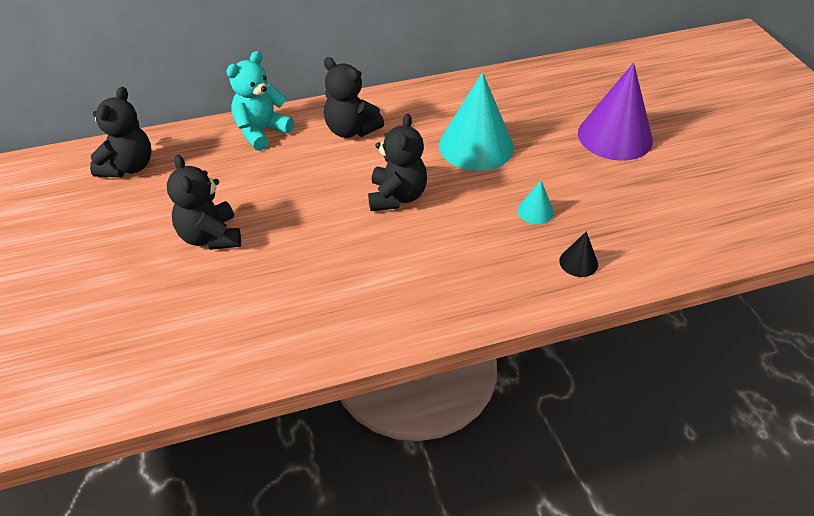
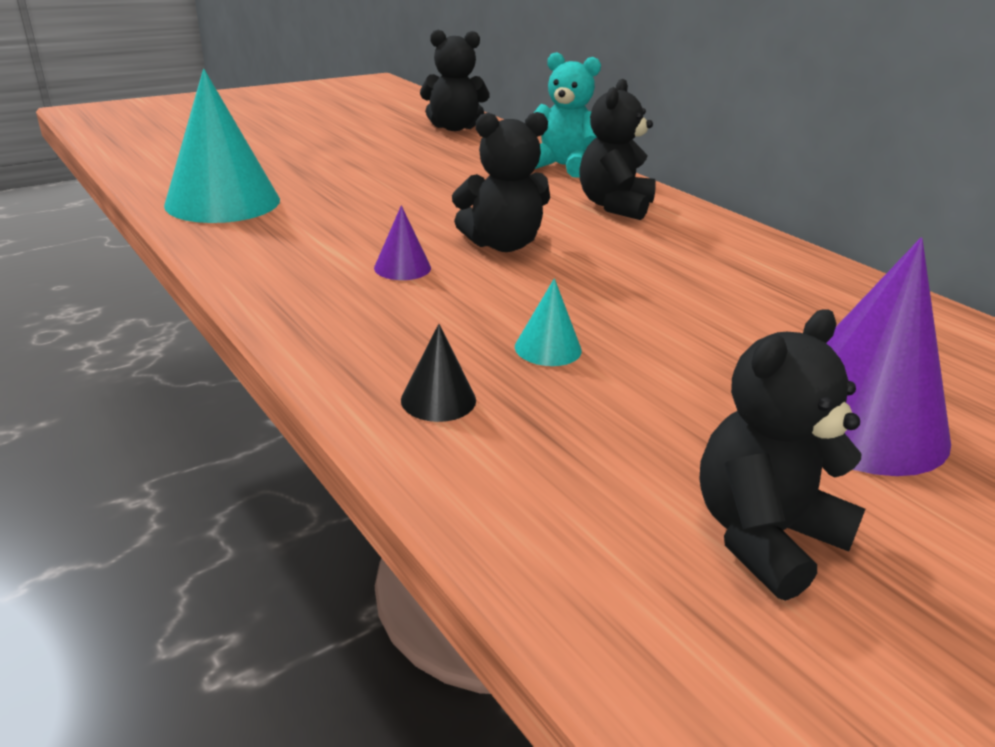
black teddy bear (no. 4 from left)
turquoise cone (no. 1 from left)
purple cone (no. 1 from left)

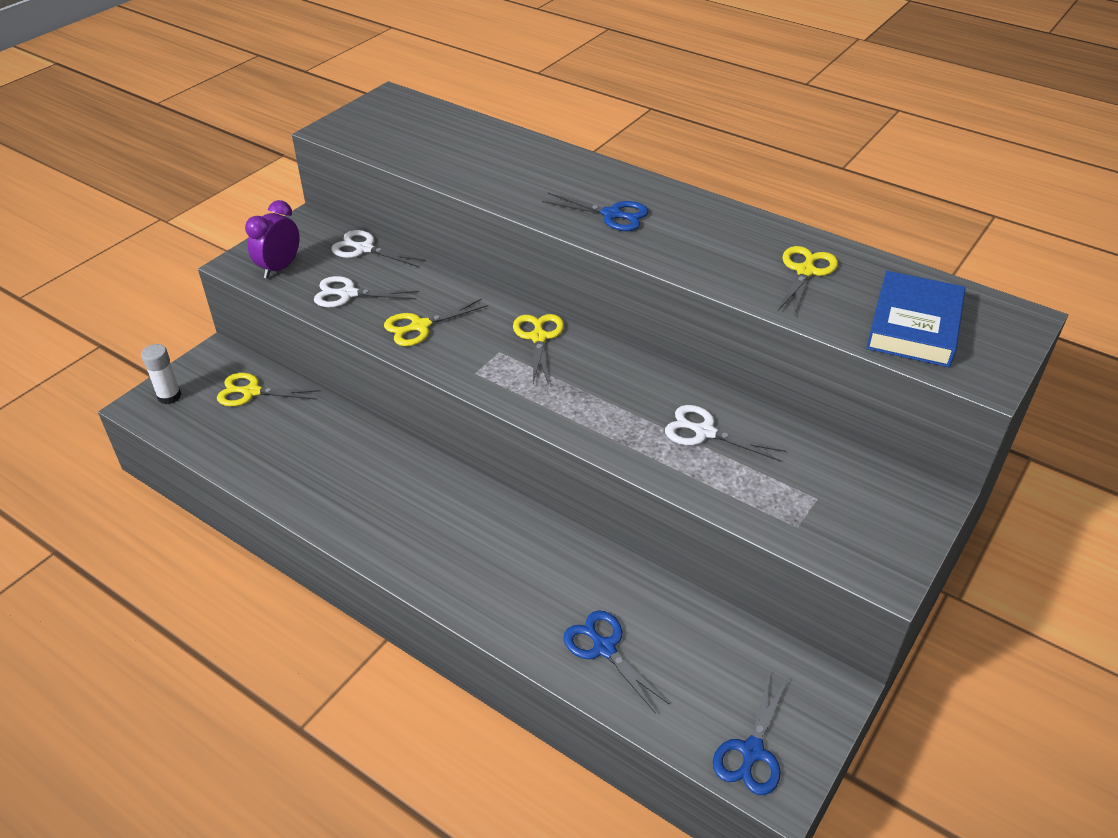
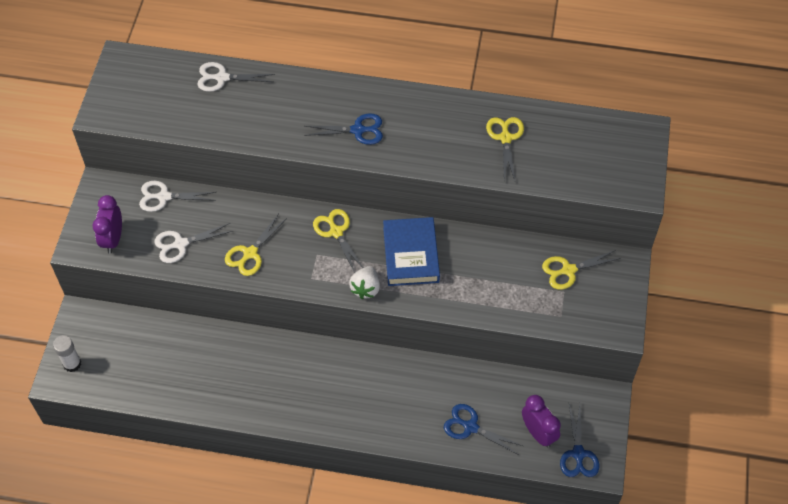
yellow scissors (no. 4 from left)
white scissors (no. 3 from left)
blue book
white strawberry
purple clock (no. 2 from left)

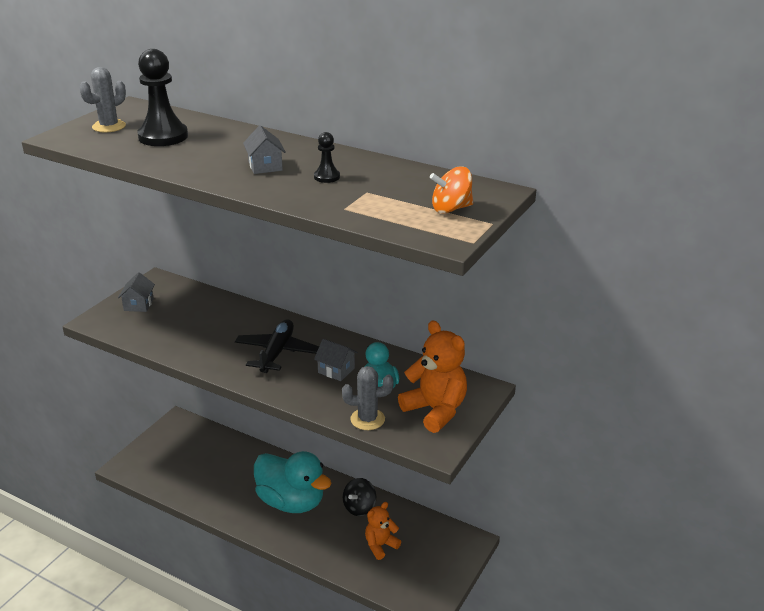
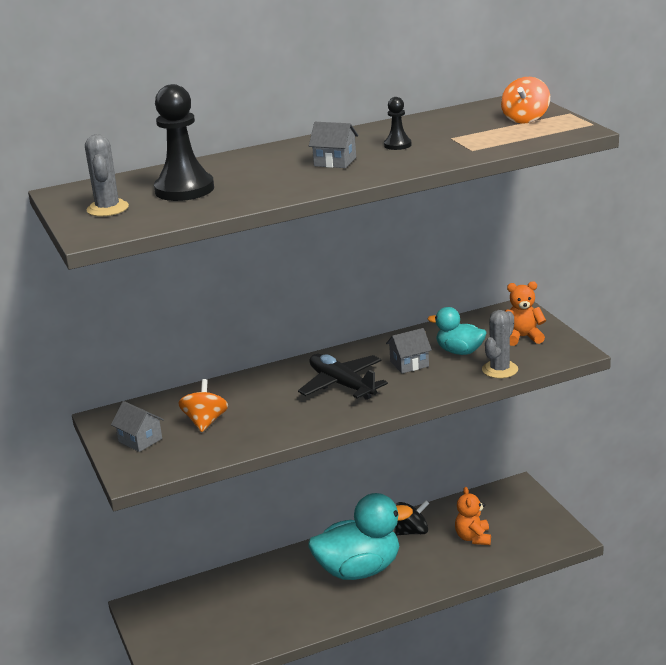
black spinning top
orange teddy bear (no. 2 from left)
orange spinning top (no. 1 from left)

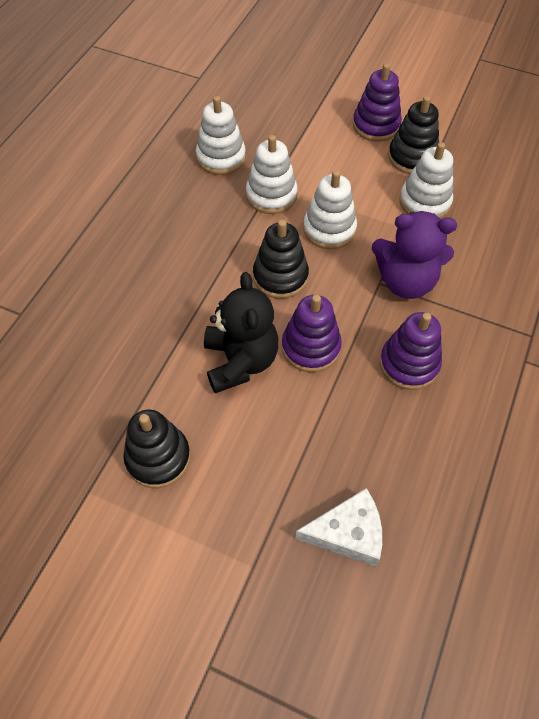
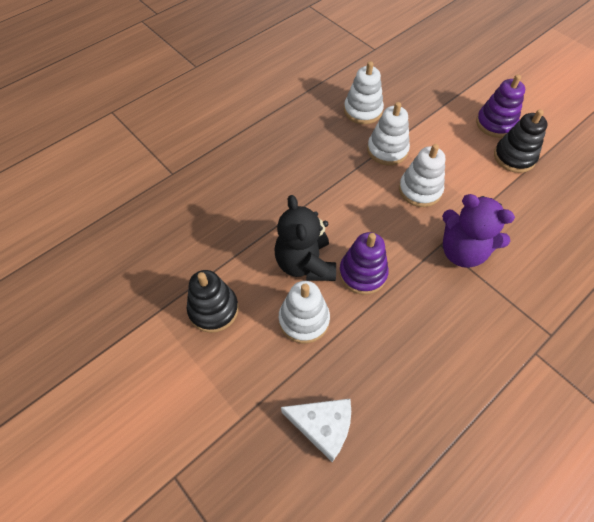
black teddy bear
black stacking toy (no. 2 from left in the first image)
purple stacking toy (no. 3 from left in the first image)
white stacking toy (no. 1 from left)

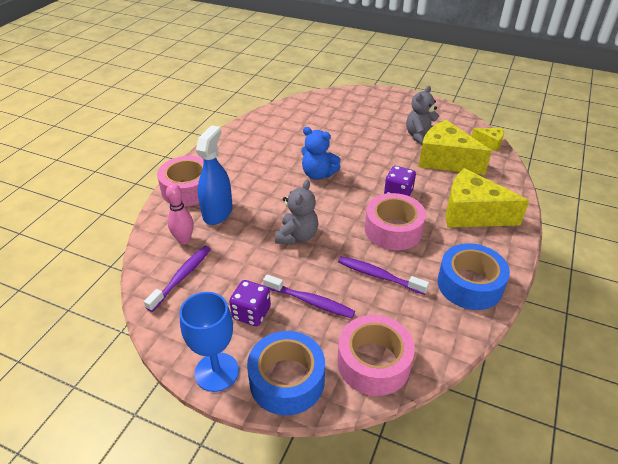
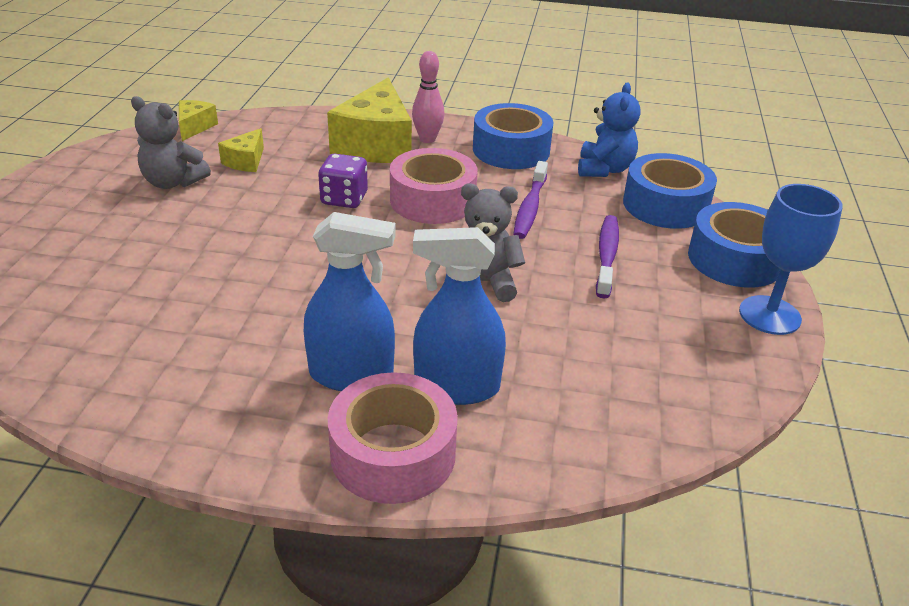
purple toothbrush (no. 1 from left in the first image)
pink bowling pin
purple dice (no. 1 from left in the first image)
blue teddy bear
blue tape (no. 2 from left)
yellow cheese (no. 2 from left)
blue spray bottle (no. 1 from left)

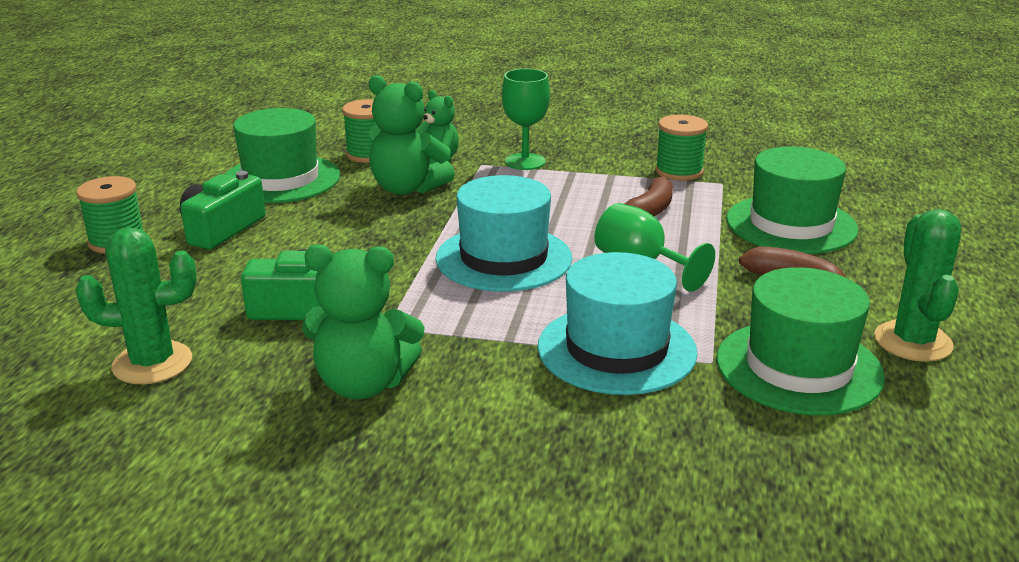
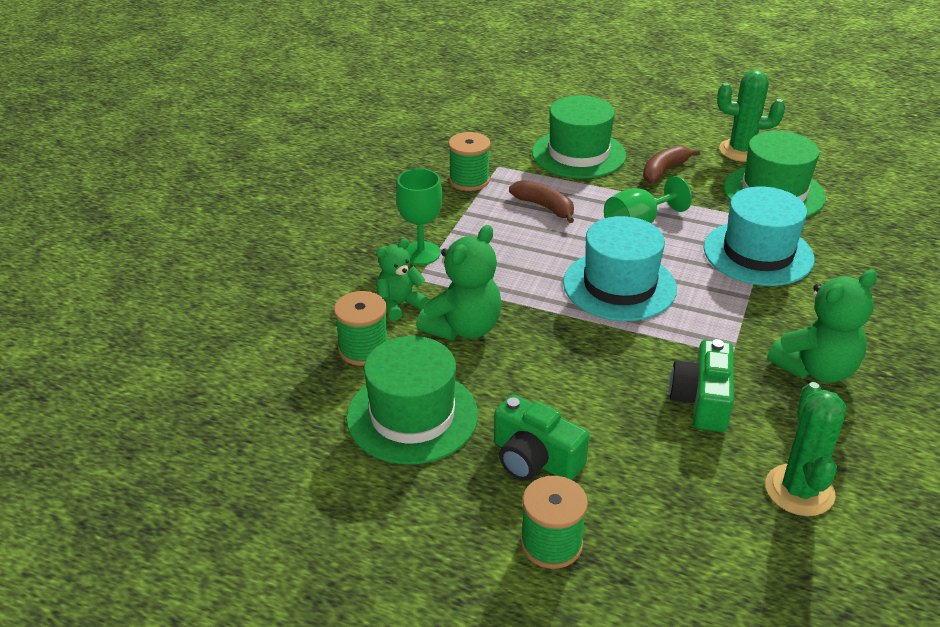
green teddy bear (no. 3 from left)

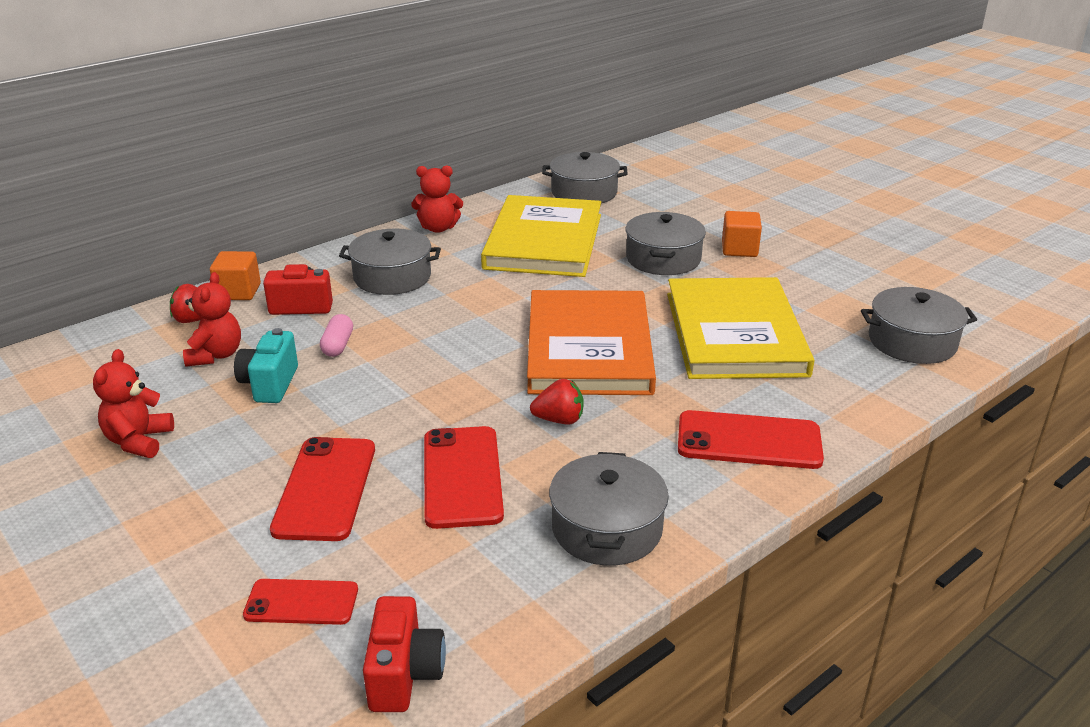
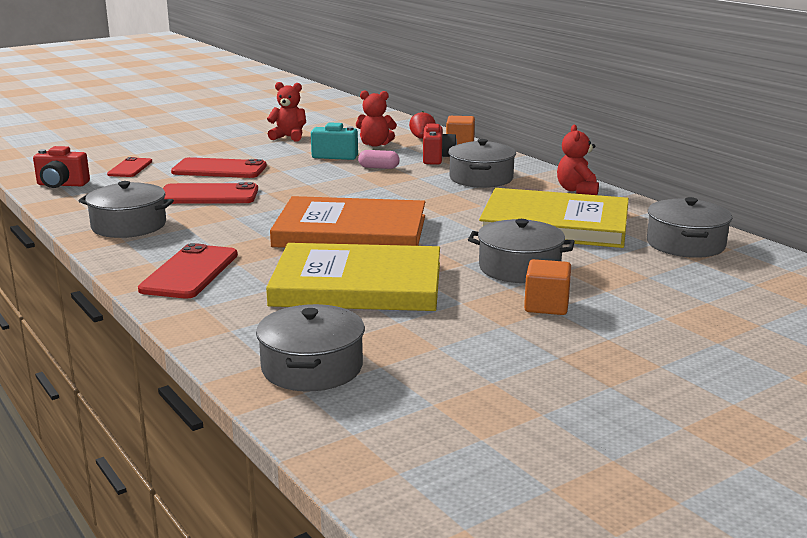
red strawberry (no. 2 from left in the first image)

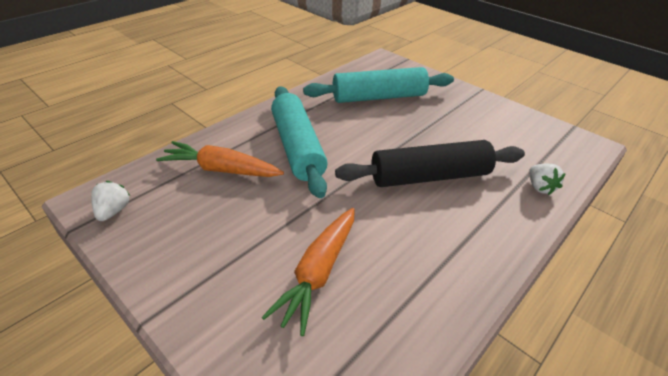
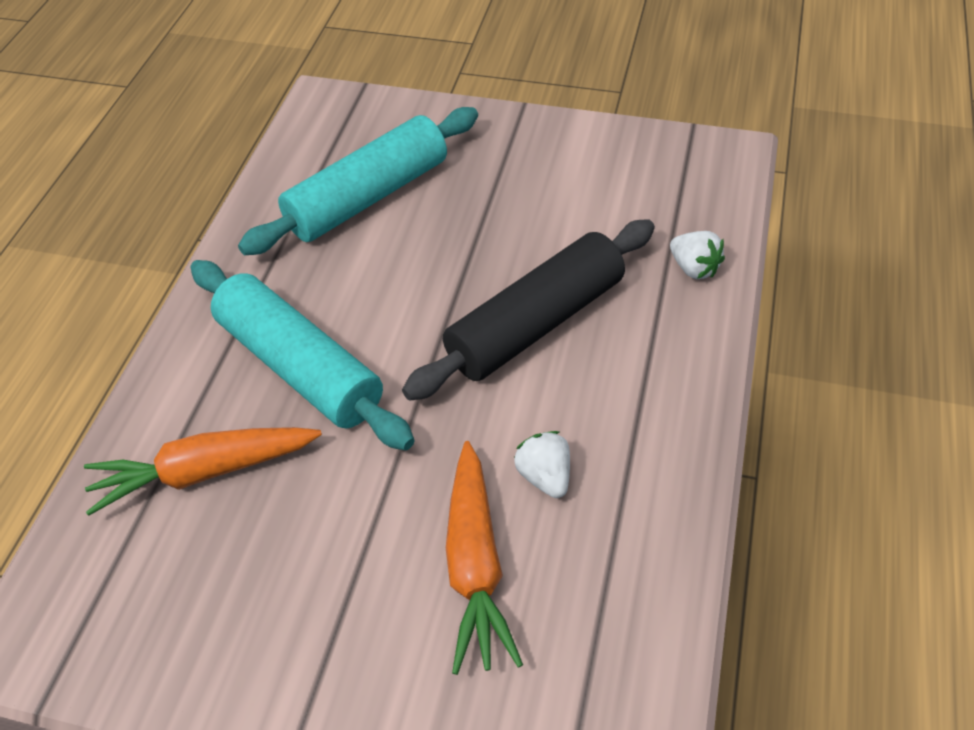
white strawberry (no. 1 from left)

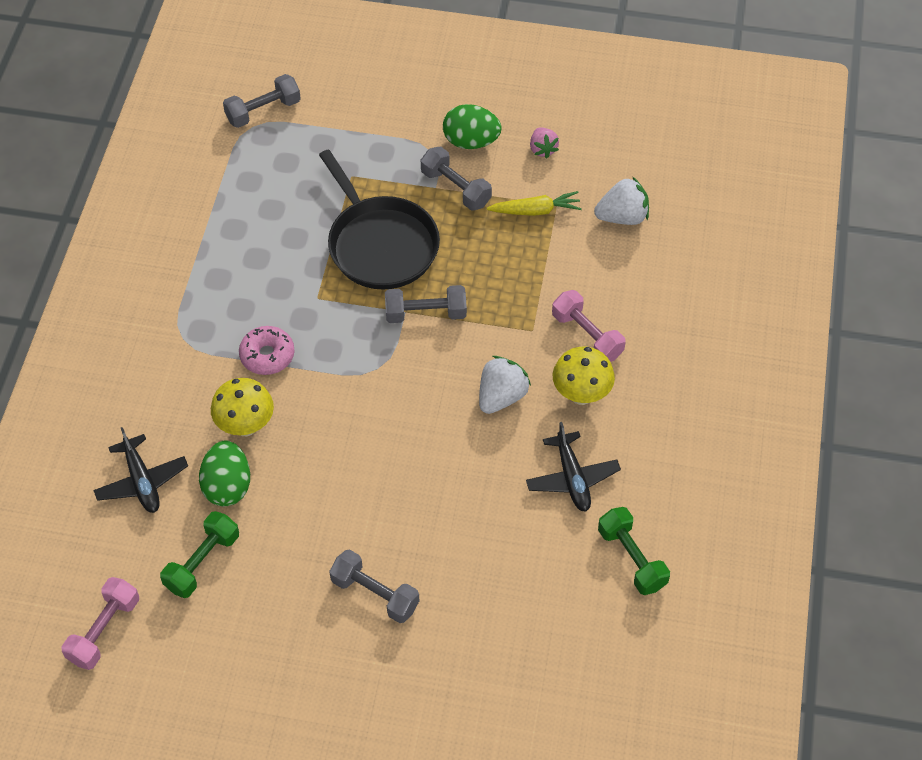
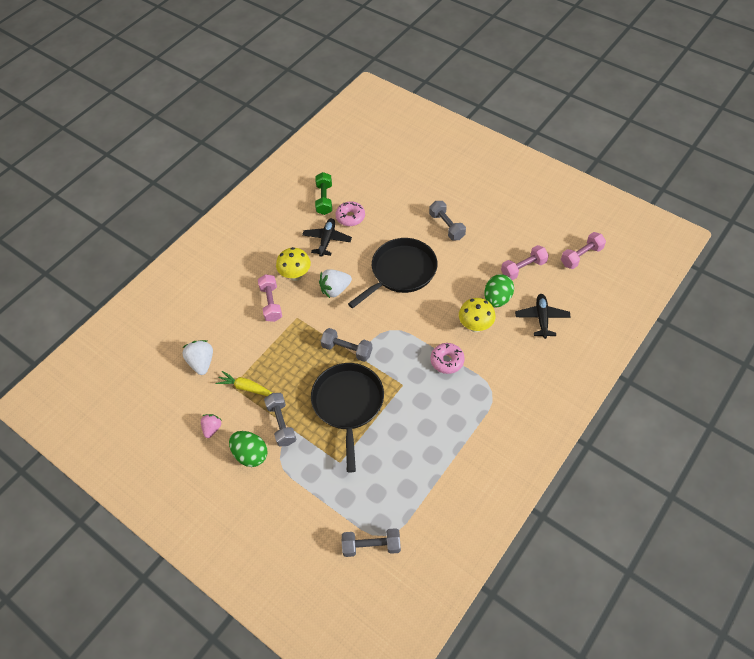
pink dumbbell (no. 2 from left)
white strawberry (no. 1 from left)
pink donut (no. 1 from left)
black pan (no. 2 from left)

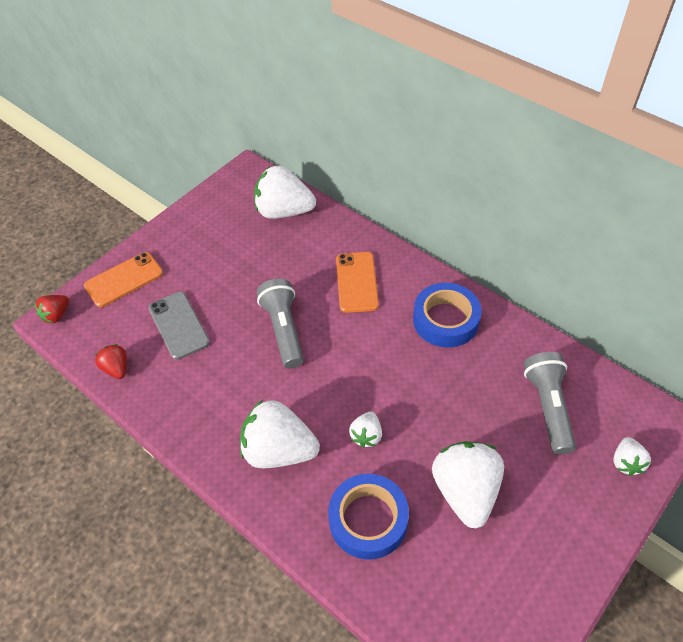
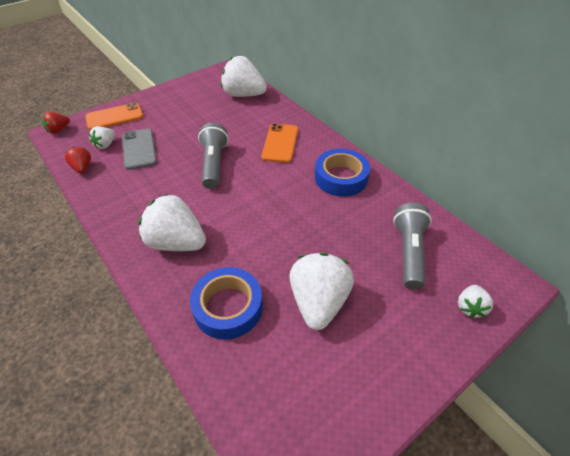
white strawberry (no. 1 from left)

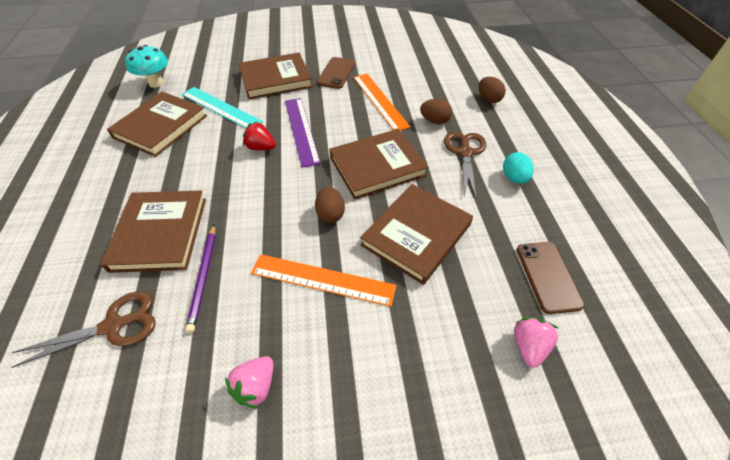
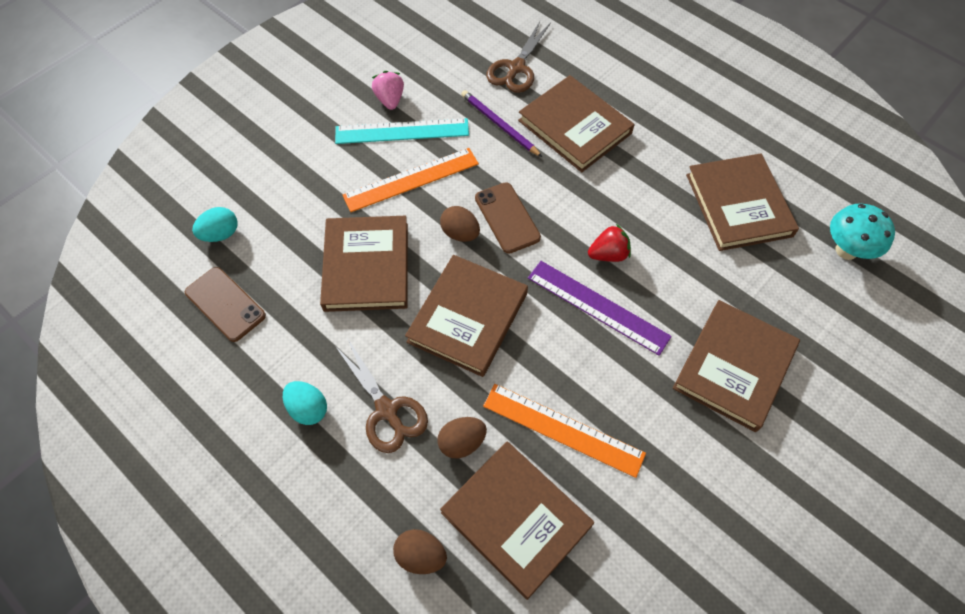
turquoise ruler
brown phone (no. 2 from left)
turquoise egg (no. 1 from left)
brown book (no. 3 from left)

